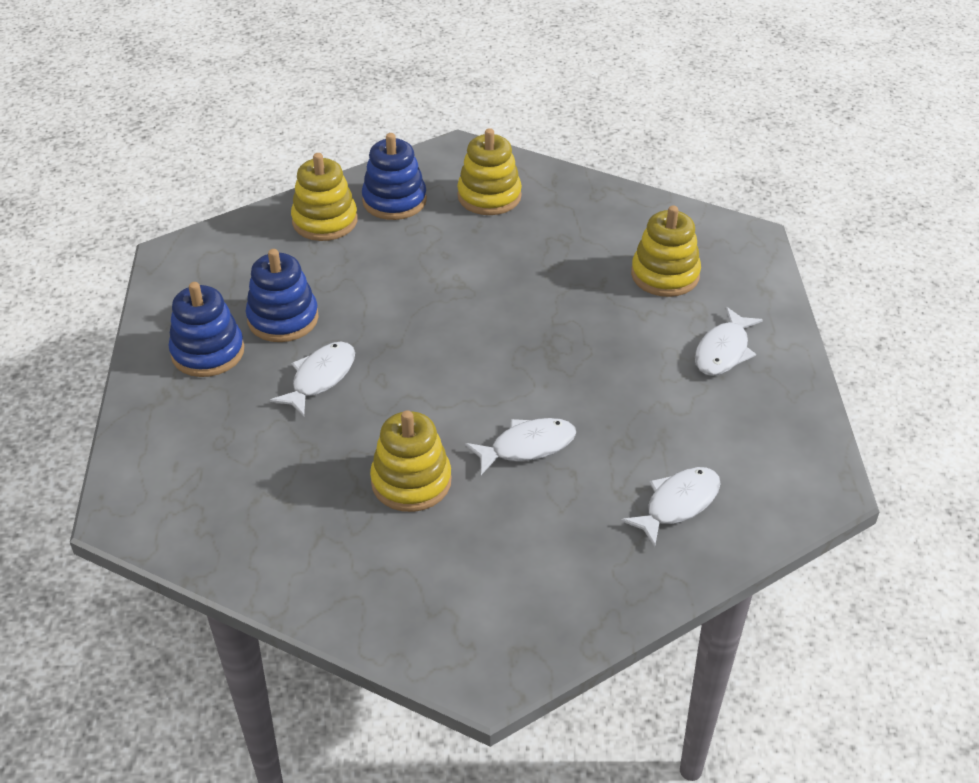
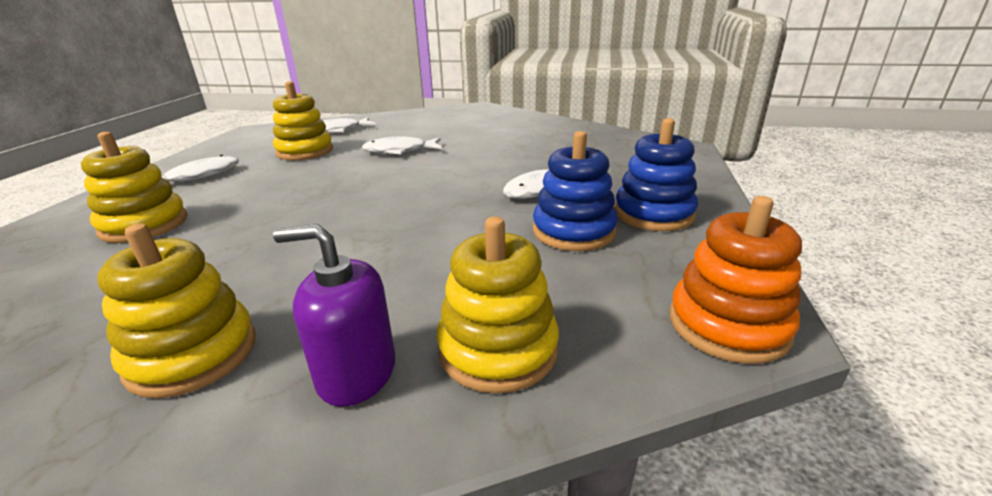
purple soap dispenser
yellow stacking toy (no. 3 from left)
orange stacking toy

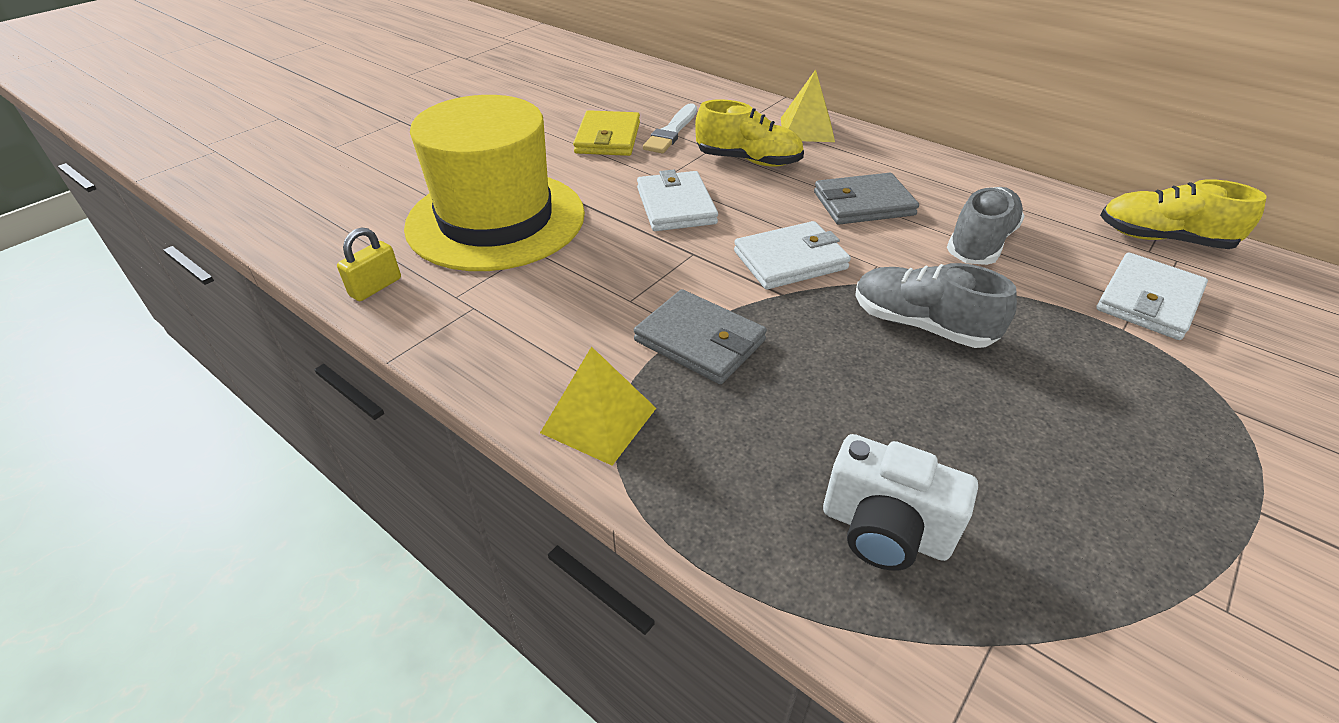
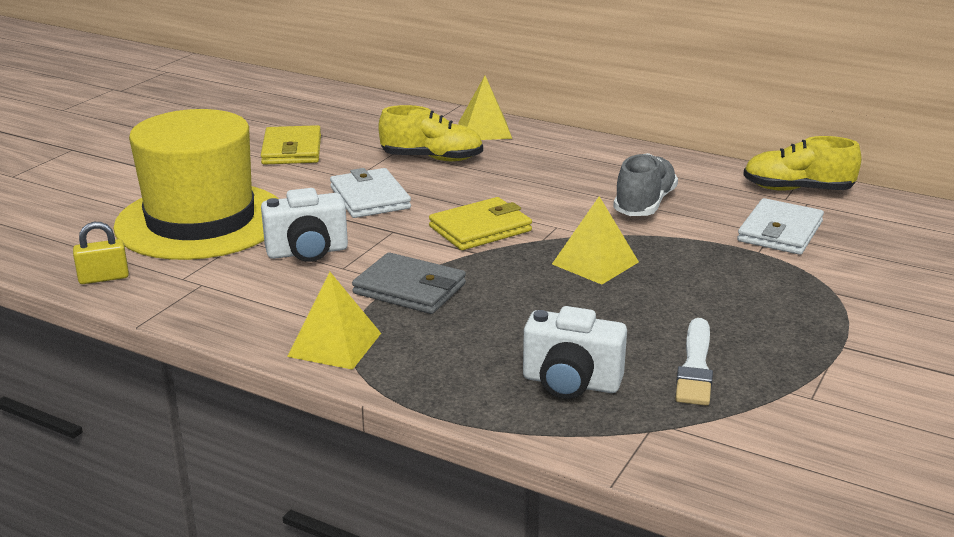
yellow padlock
white brush
yellow wallet (no. 2 from left)
grey wallet (no. 2 from left in the first image)
yellow pyramid (no. 3 from left)
white camera (no. 1 from left)

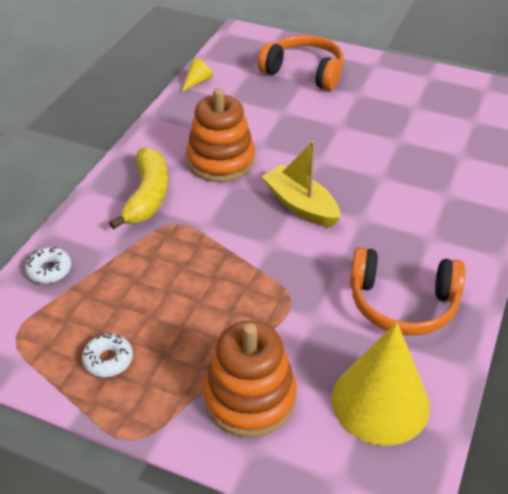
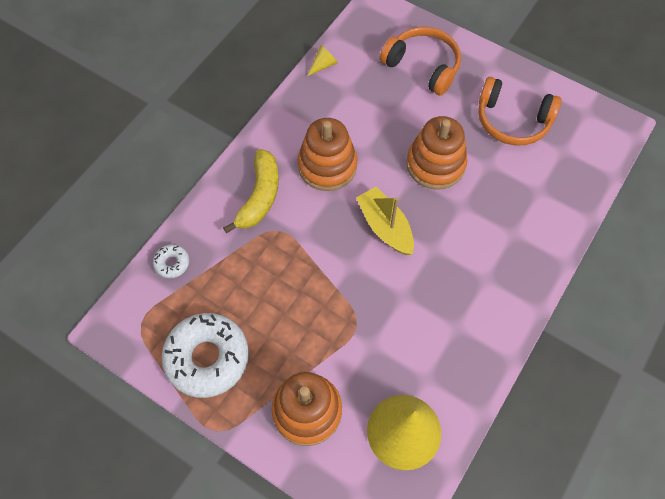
white donut (no. 2 from left)
orange headphones (no. 2 from left)
orange stacking toy (no. 3 from left)

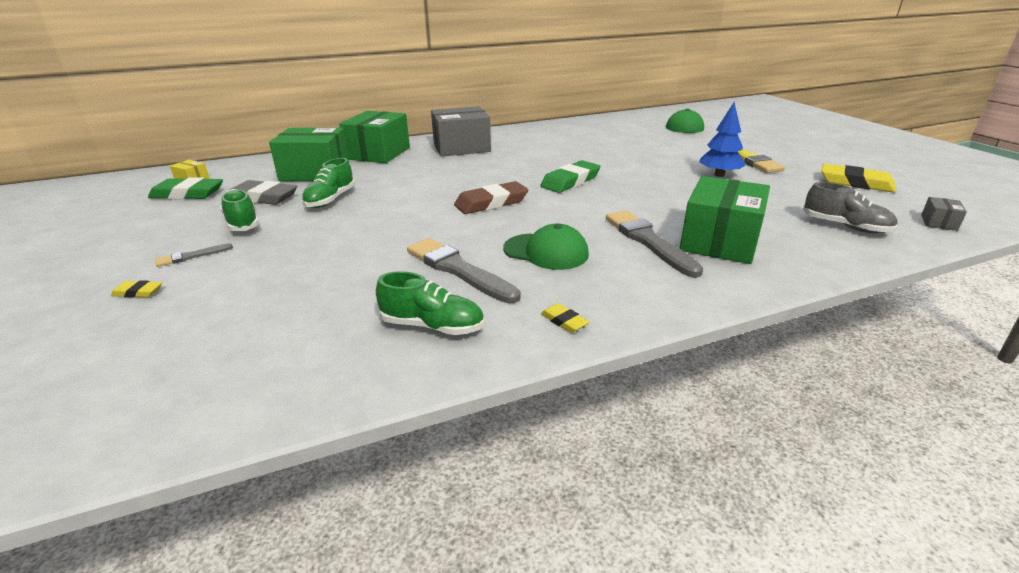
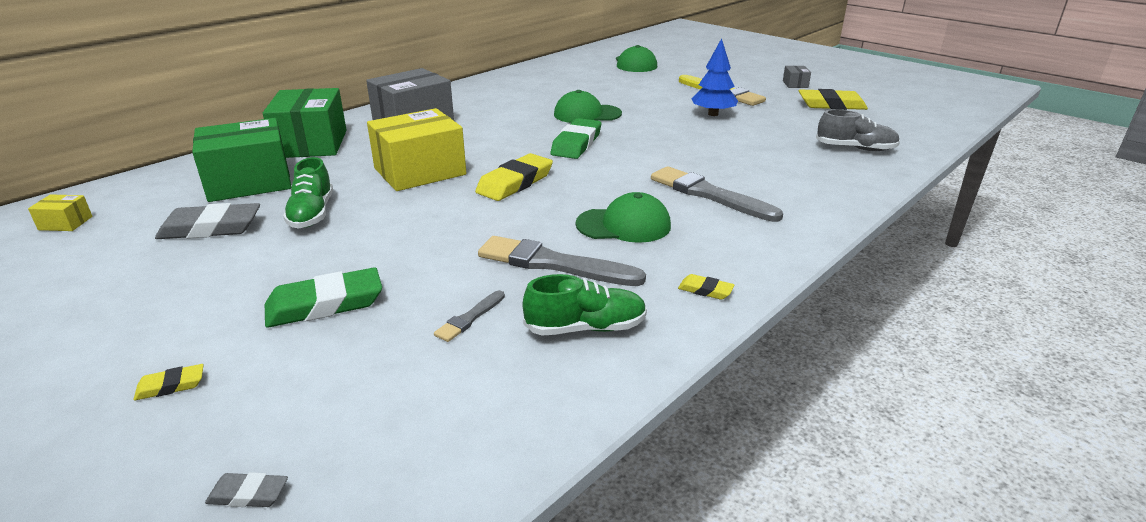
green eraser (no. 1 from left)
grey brush (no. 1 from left)
green shoe (no. 1 from left in the first image)
yellow eraser (no. 2 from left)
green box (no. 3 from left in the first image)
grey box (no. 2 from left)
grey eraser (no. 2 from left)
yellow box (no. 2 from left)
green cap (no. 1 from left)

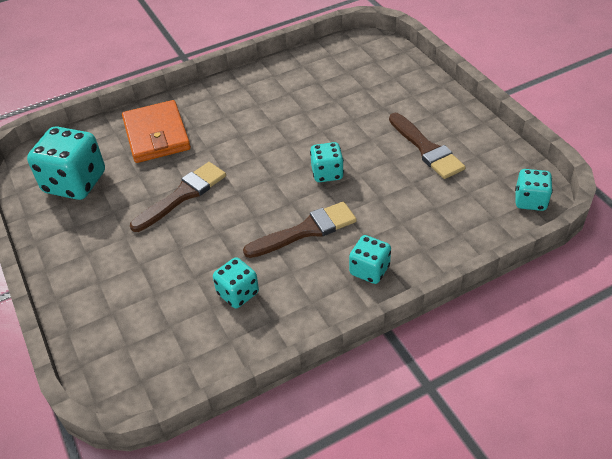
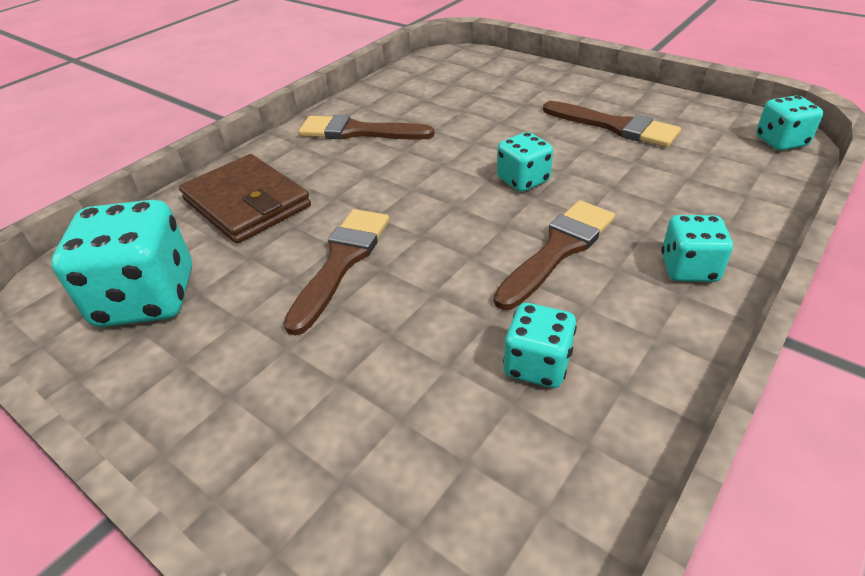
brown wallet
brown brush (no. 2 from left)

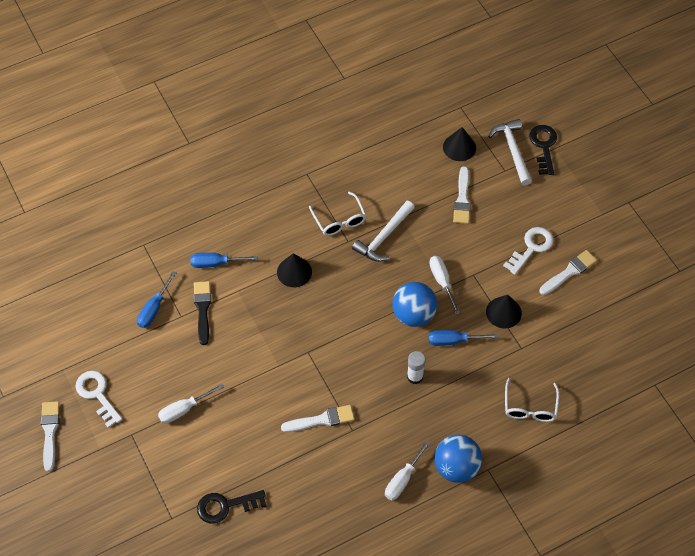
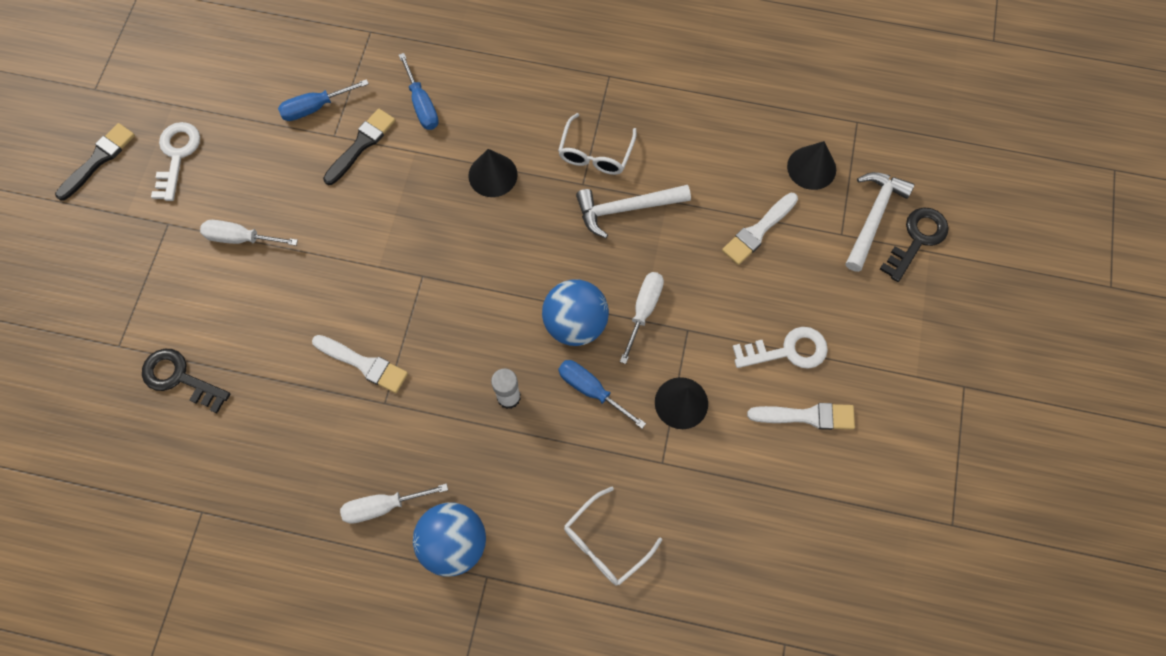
black brush (no. 1 from left)
blue screwdriver (no. 2 from left)

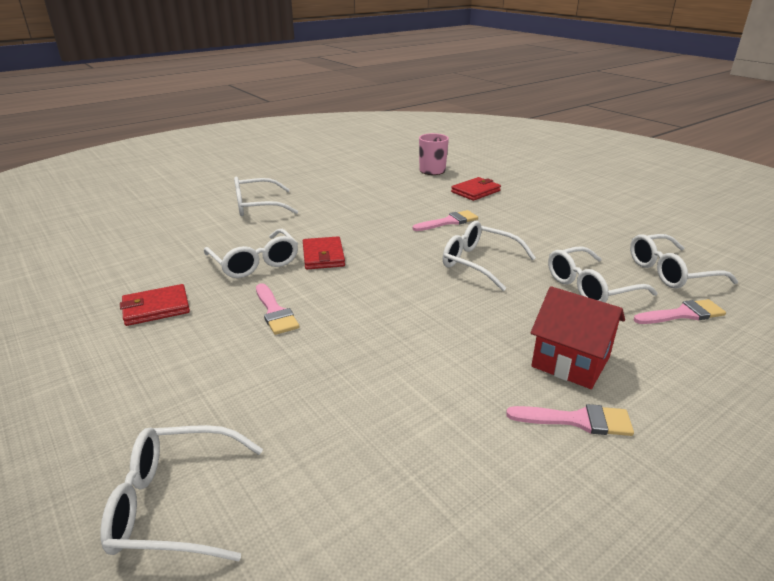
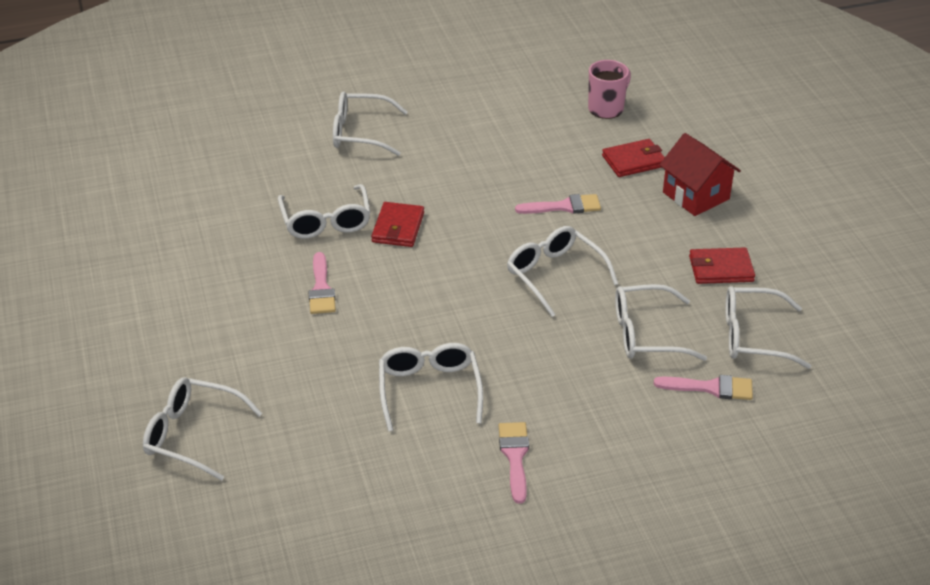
red wallet (no. 3 from left)
pink brush (no. 2 from left)
red house
white glasses (no. 4 from left)

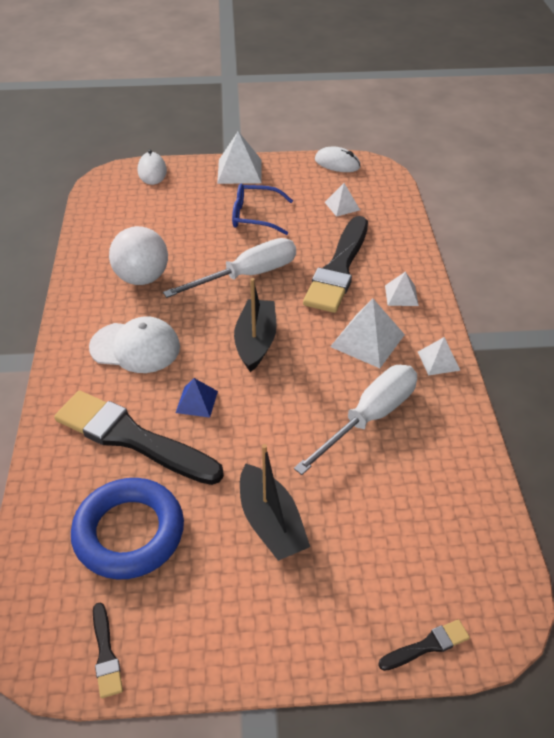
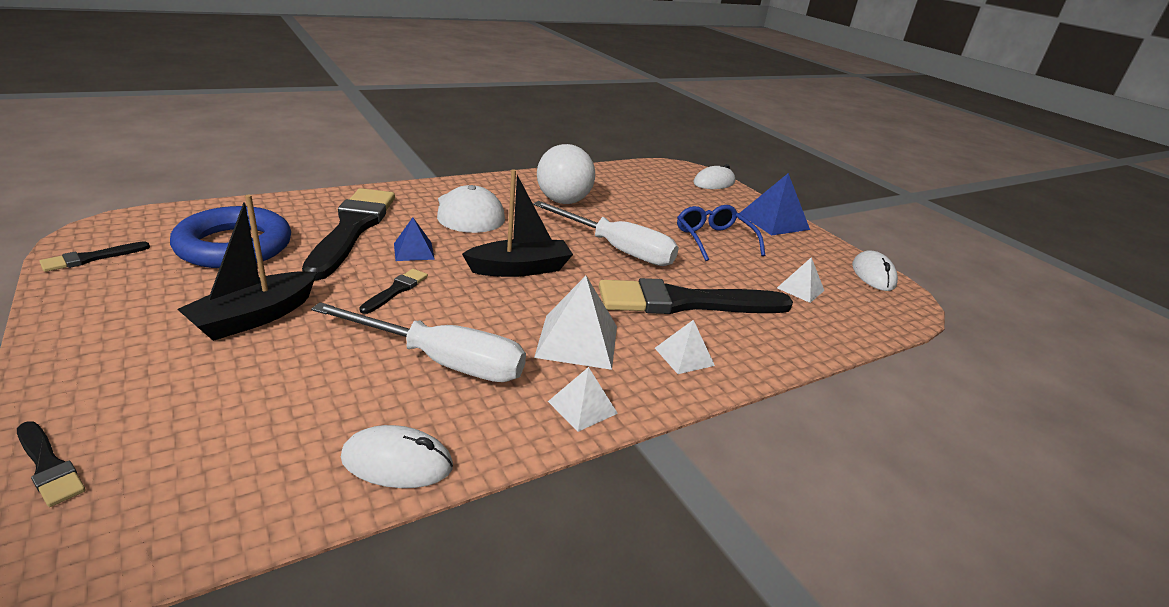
blue pyramid (no. 2 from left)
white mouse (no. 1 from left)
black brush (no. 4 from left)

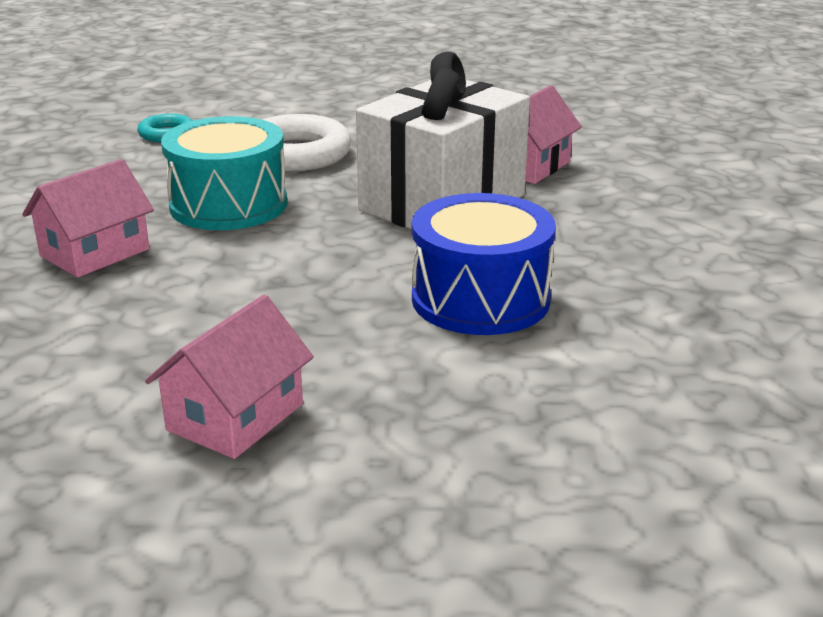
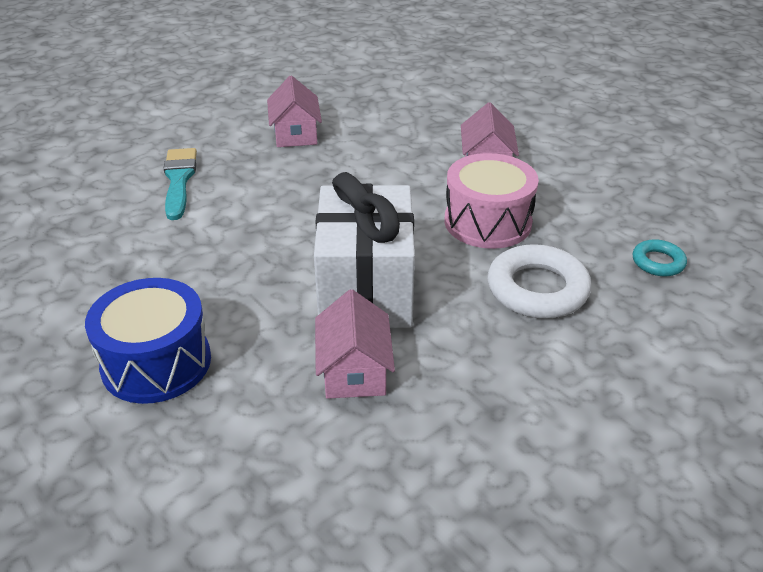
pink drum
blue drum
turquoise brush

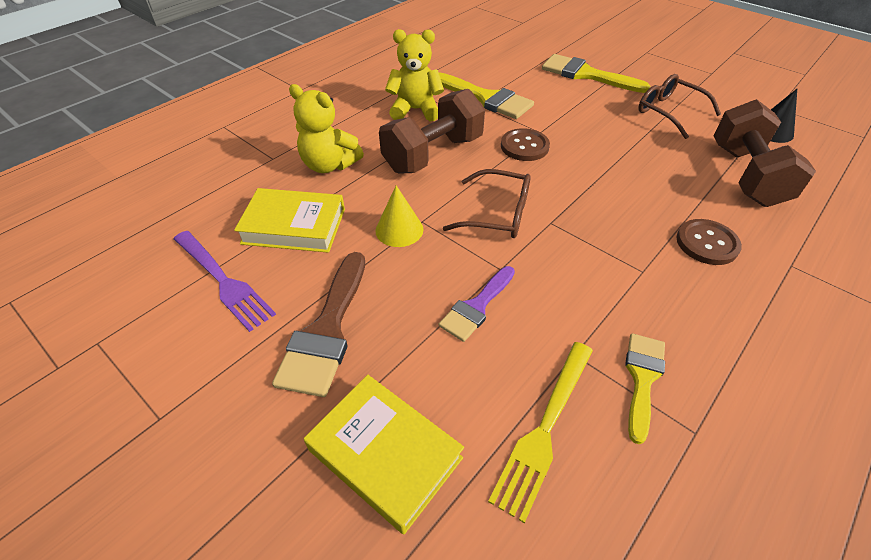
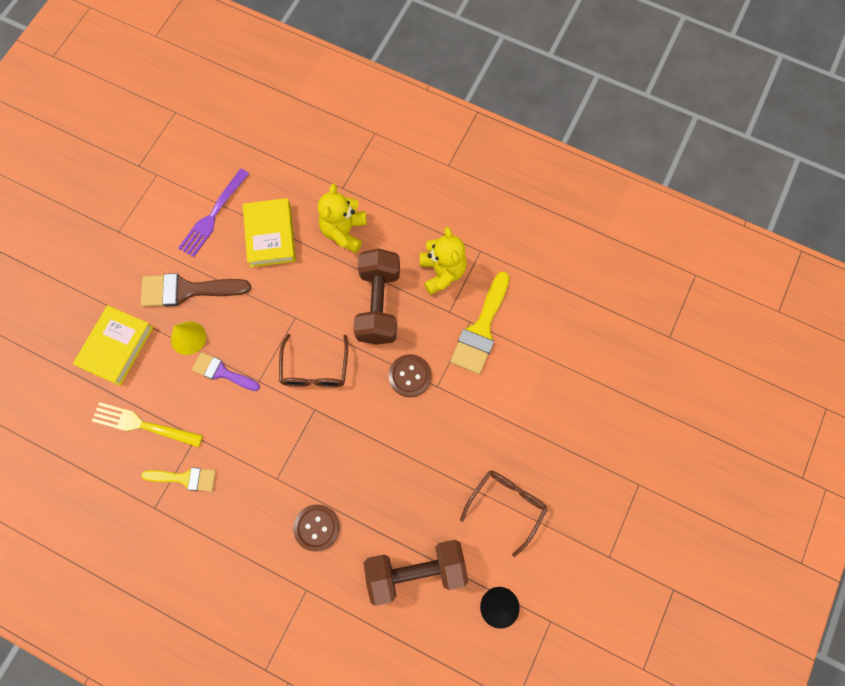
yellow cone
brown dumbbell (no. 1 from left)
yellow brush (no. 2 from left in the first image)

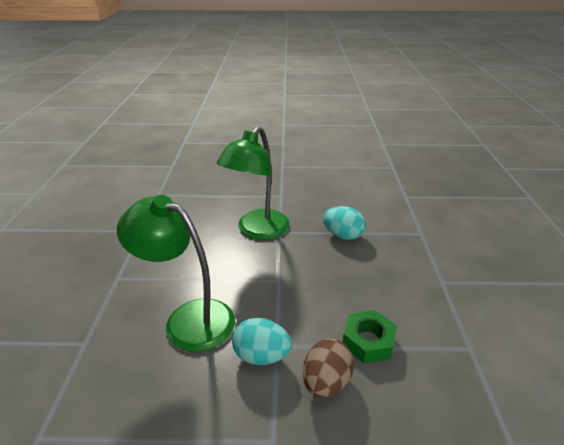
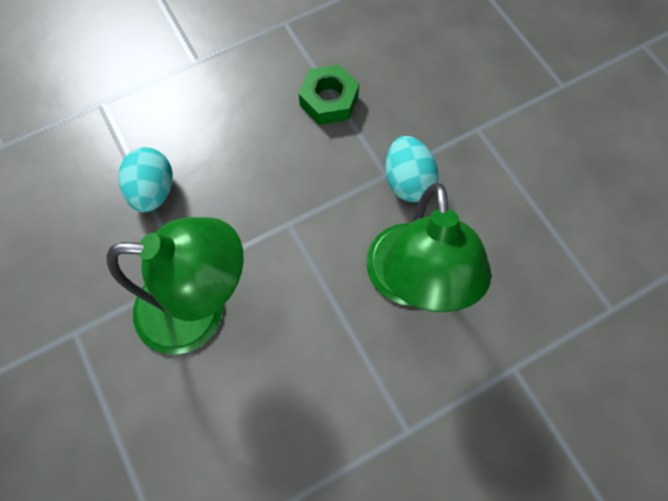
brown egg

